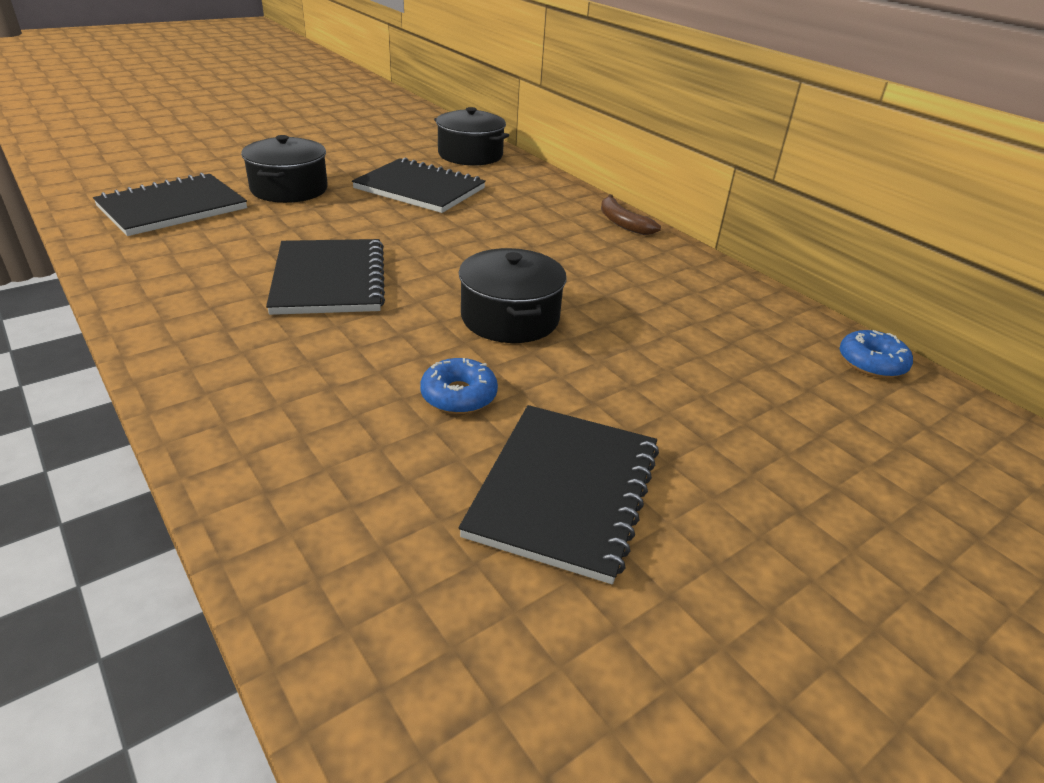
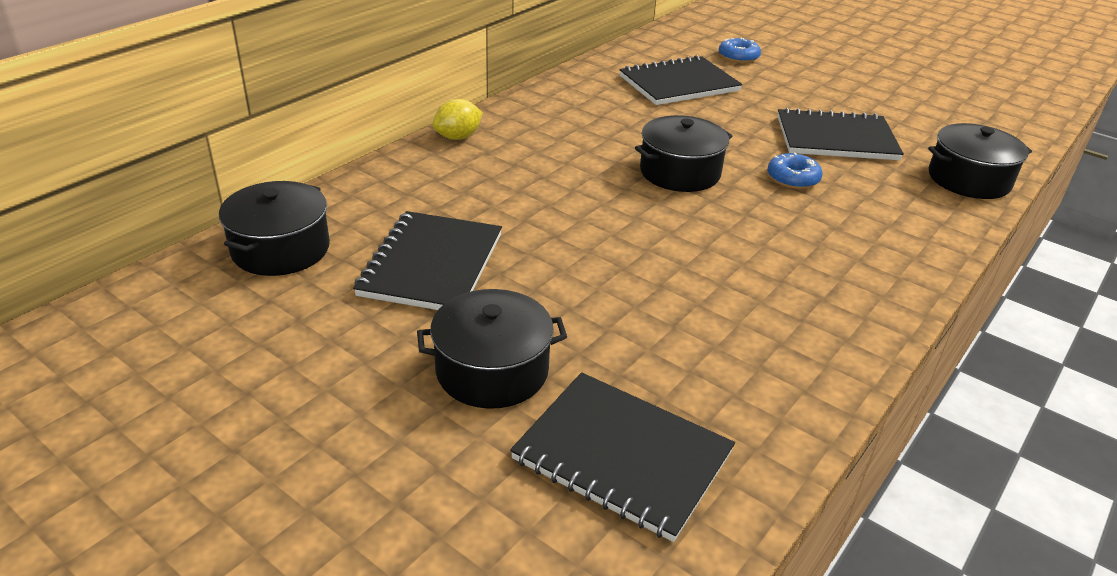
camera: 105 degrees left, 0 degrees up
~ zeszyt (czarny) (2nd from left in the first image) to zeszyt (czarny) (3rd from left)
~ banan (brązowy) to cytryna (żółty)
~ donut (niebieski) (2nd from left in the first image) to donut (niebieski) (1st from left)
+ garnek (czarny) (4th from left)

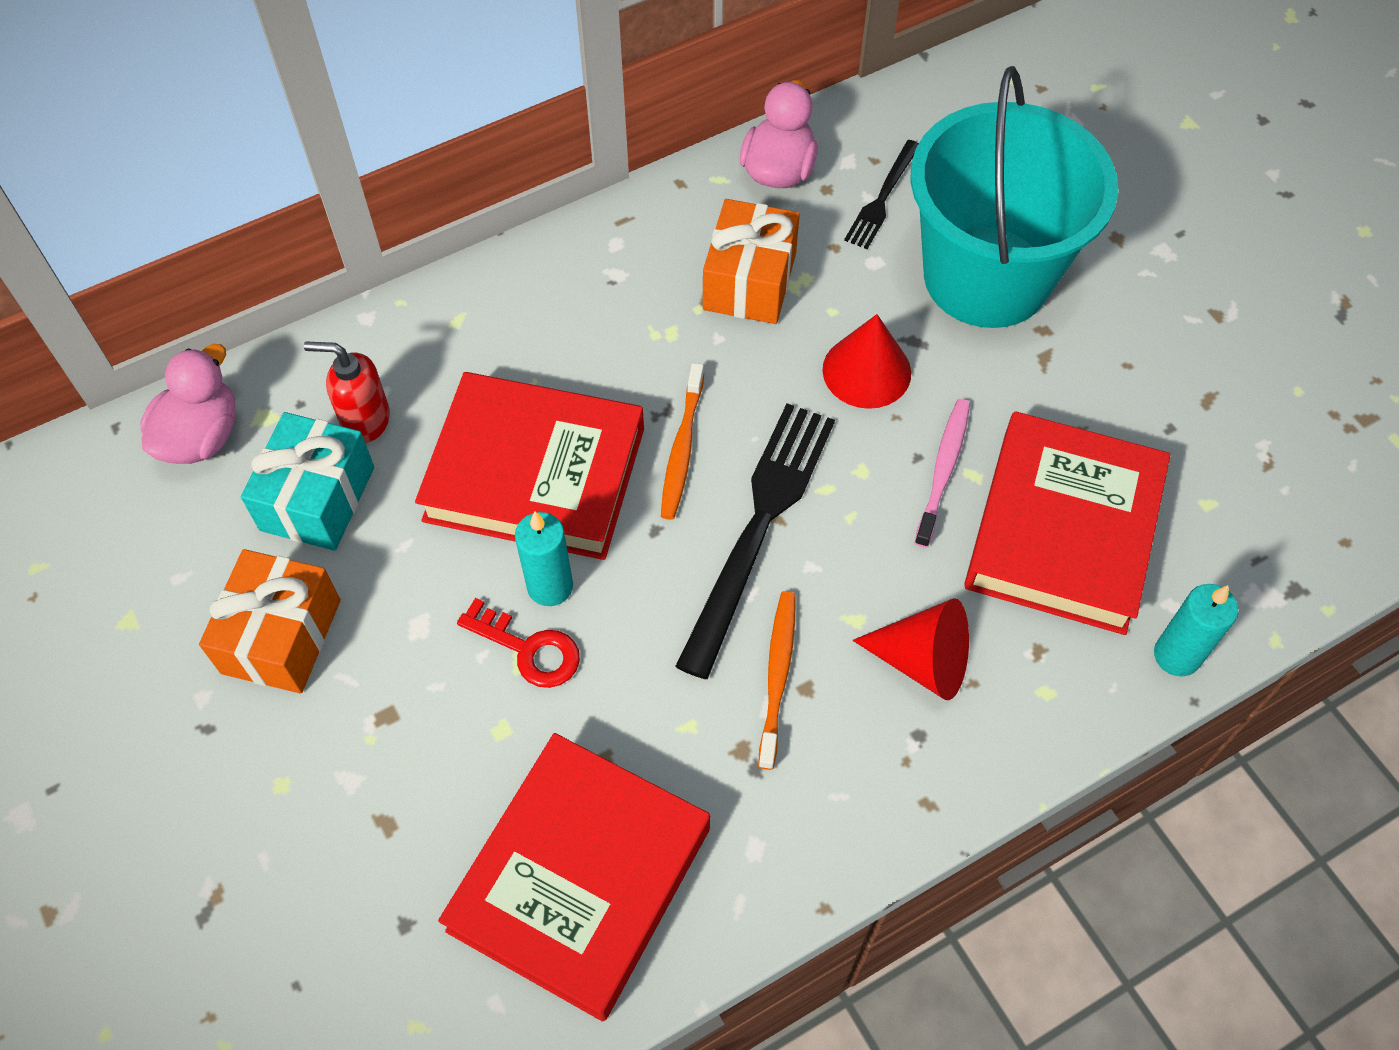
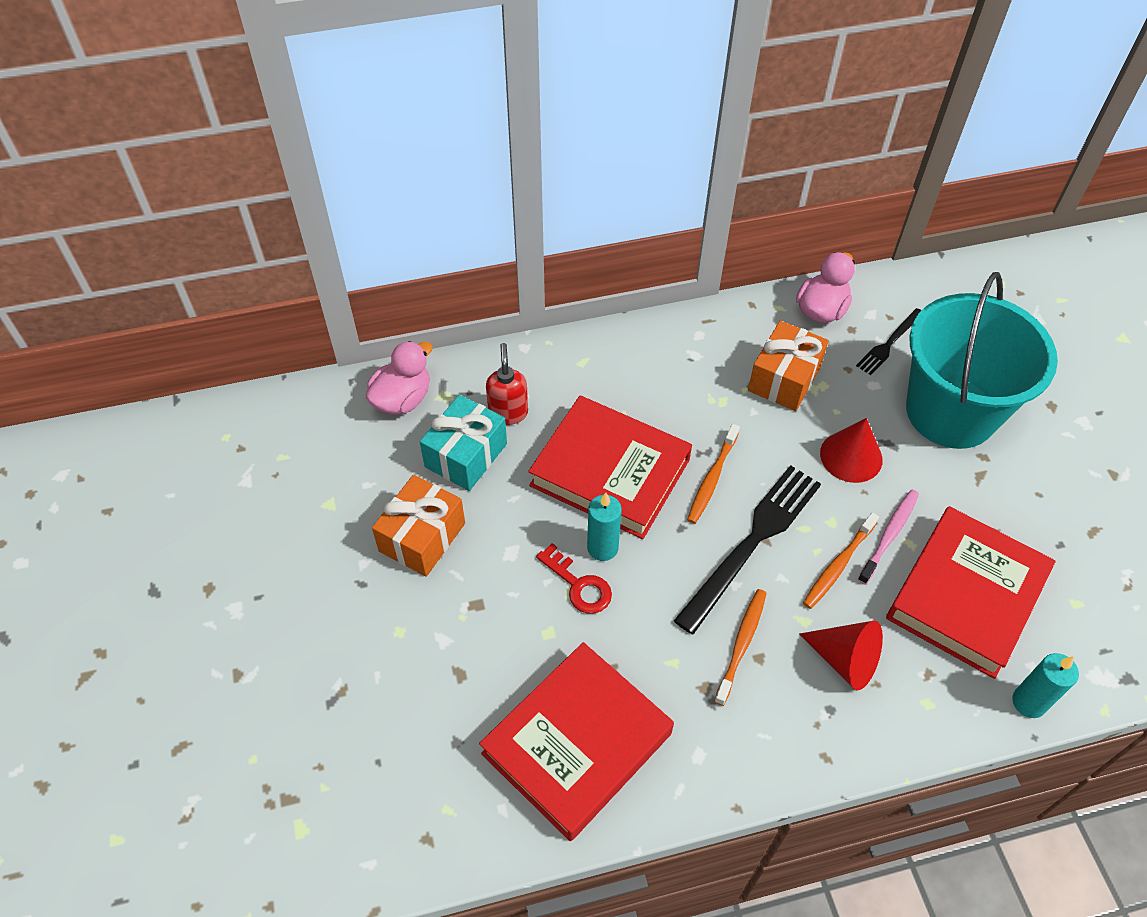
camera: 15 degrees right, 5 degrees down
~ dozownik mydła (czerwony) 60 degrees clockwise
+ szczoteczka do zębów (pomarańczowy) (3rd from left)

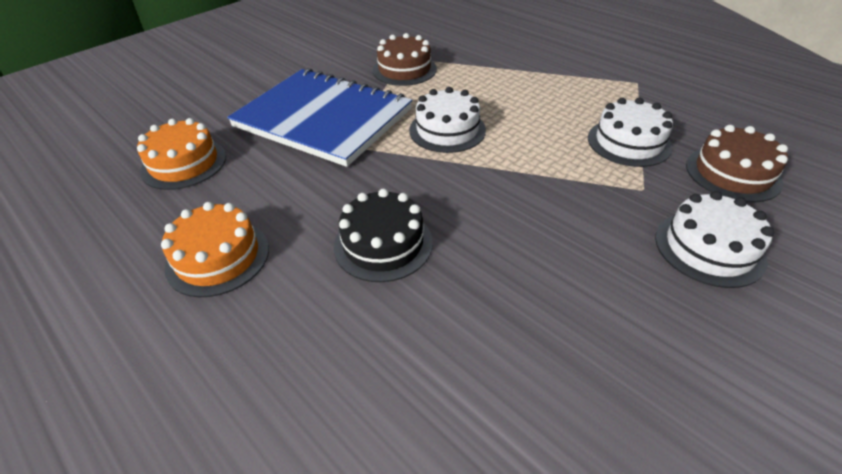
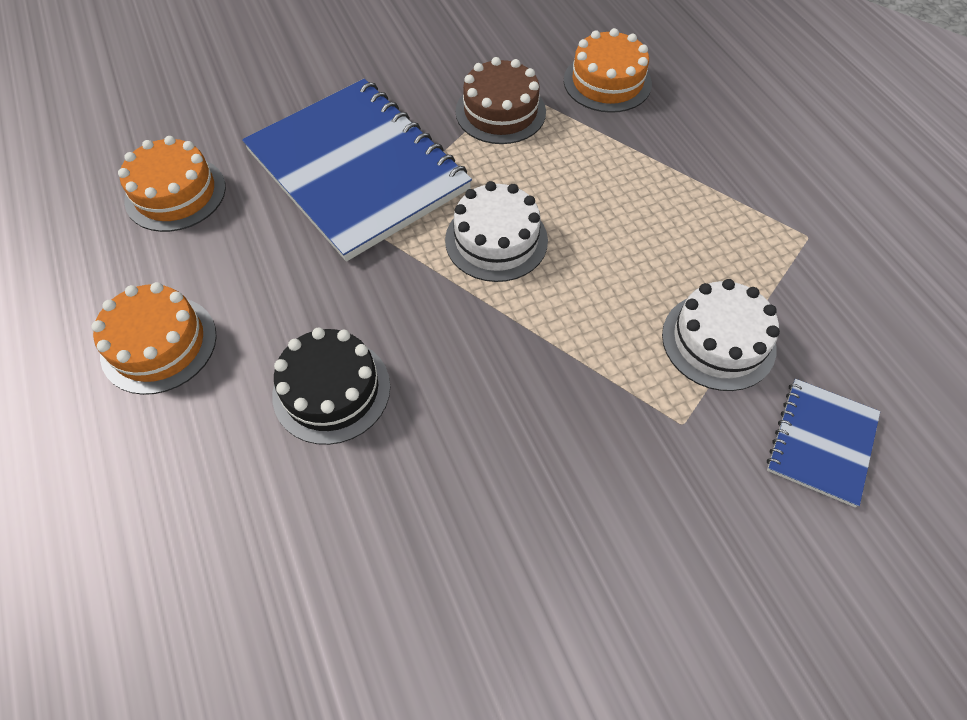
camera: 20 degrees right, 15 degrees up
- tort (biały) (3rd from left)
~ tort (brązowy) (2nd from left) to zeszyt (niebieski) (2nd from left)
+ tort (pomarańczowy) (3rd from left)

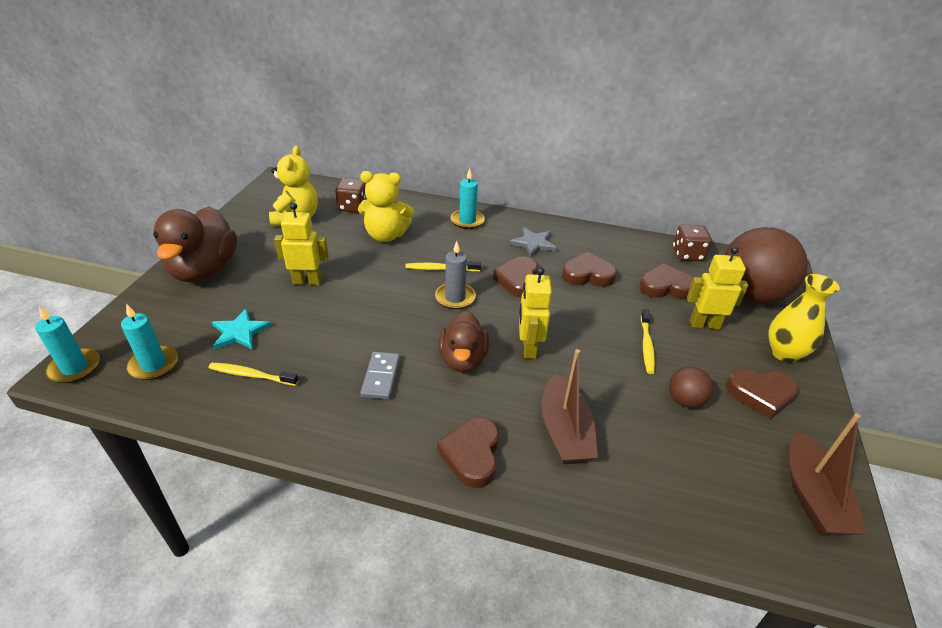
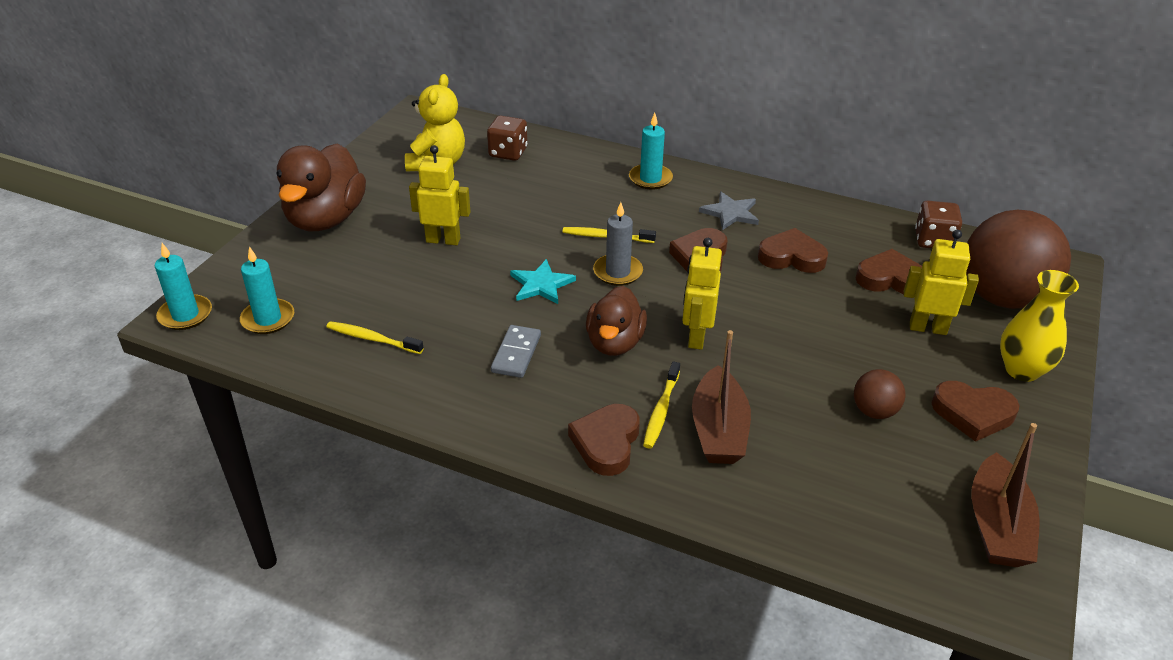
camera: 10 degrees right, 0 degrees up
~ gwiazda (turkusowy)
- miś (żółty) (2nd from left)
~ szczoteczka do zębów (żółty) (3rd from left)

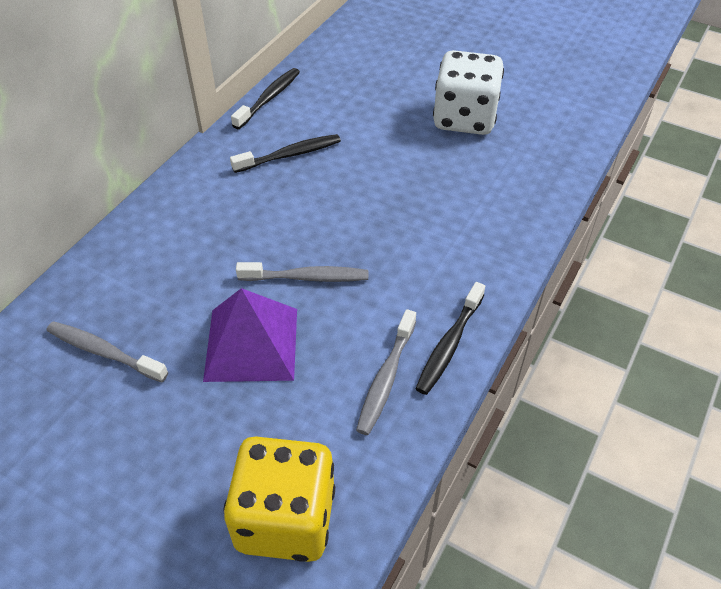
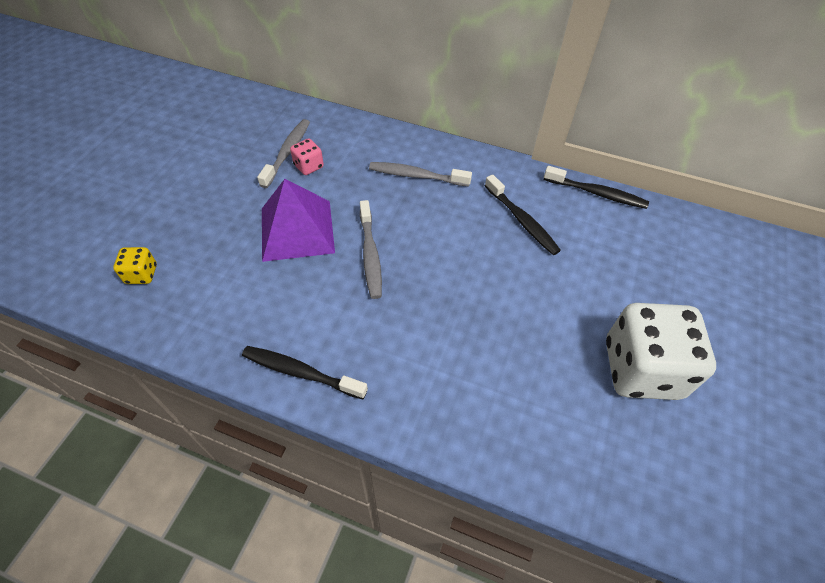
camera: 80 degrees right, 5 degrees up
~ kostka do gry (żółty) x0.43
~ szczoteczka do zębów (szary) (3rd from left)
+ kostka do gry (różowy)

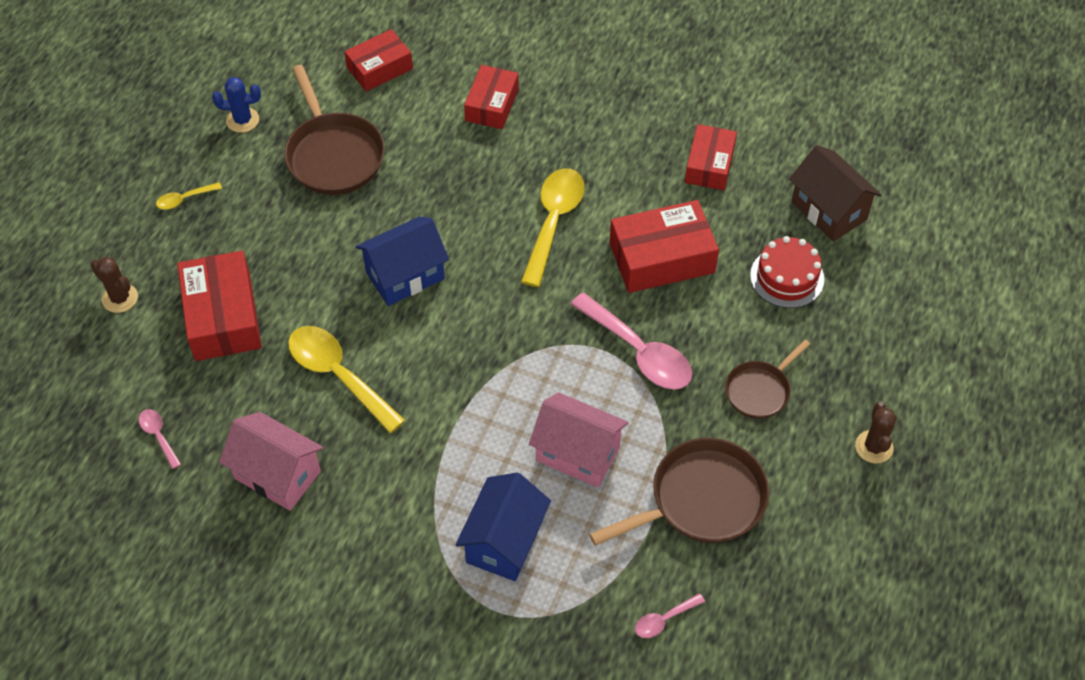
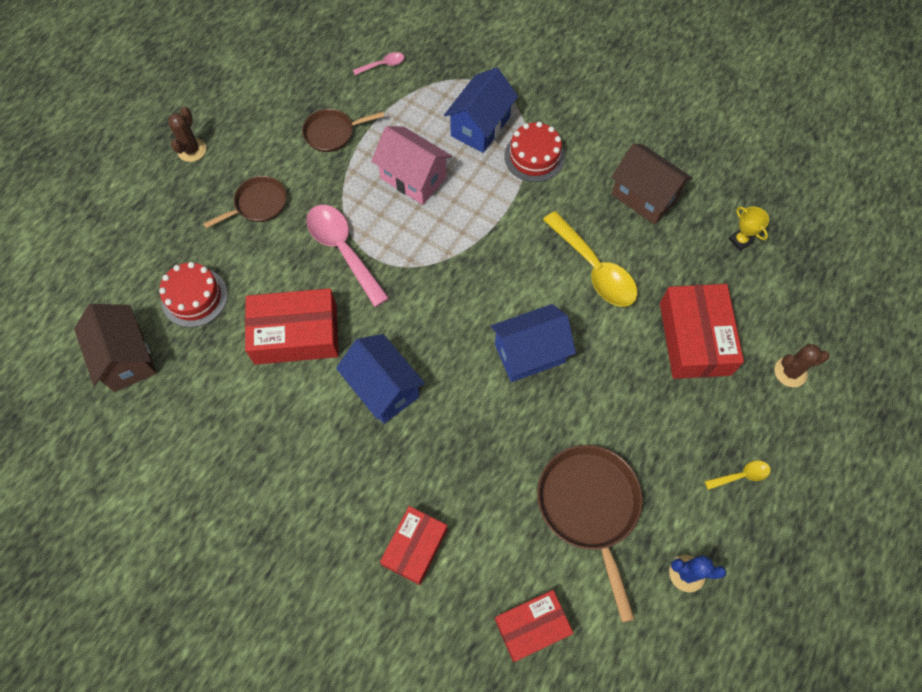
camera: 170 degrees left, 10 degrees up
~ kaktus (brązowy) (1st from left in the first image) 60 degrees counterclockwise
~ łyżka (różowy) (1st from left) to puchar (żółty)
~ domek (różowy) (1st from left) to domek (brązowy) (2nd from left)
~ łyżka (żółty) (3rd from left) to domek (niebieski) (1st from left)
~ patelnia (brązowy) (2nd from left) x0.59
- pudełko (czerwony) (5th from left)
+ tort (czerwony) (2nd from left)

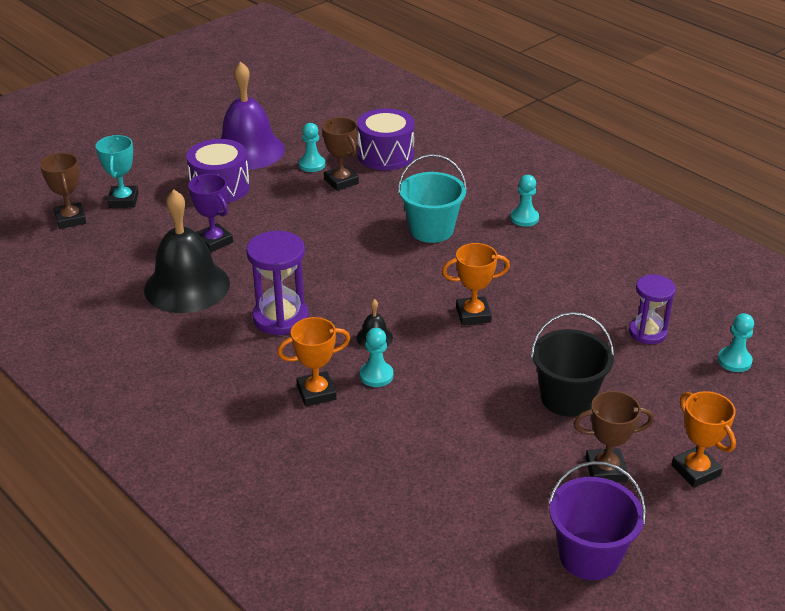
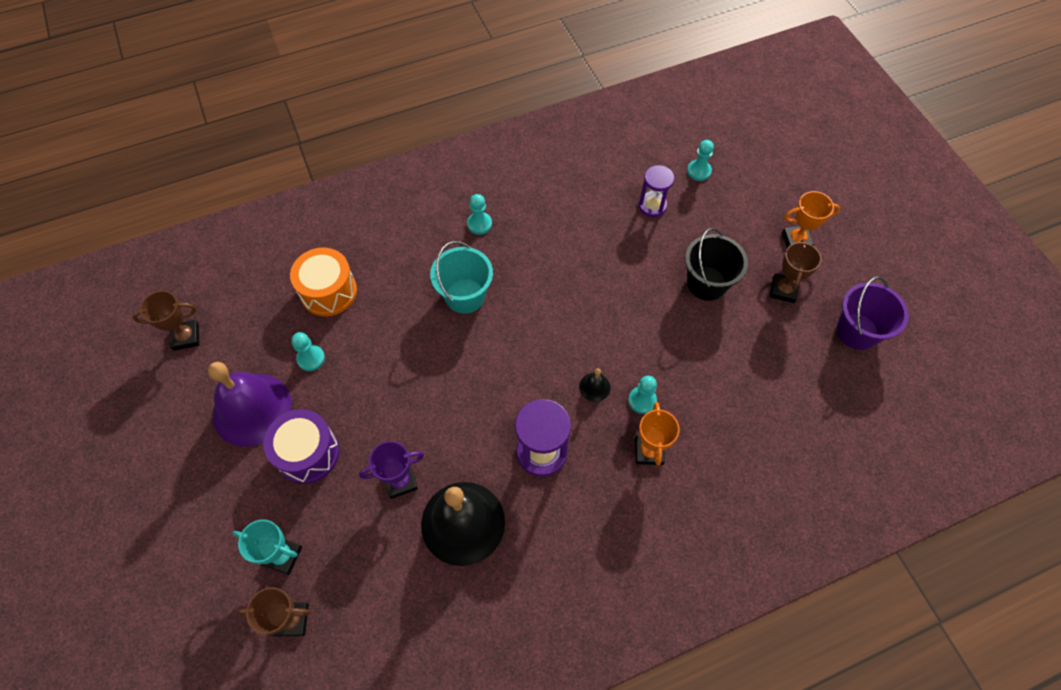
camera: 70 degrees left, 25 degrees up
~ puchar (brązowy) (2nd from left in the first image) to puchar (brązowy) (1st from left)
~ bęben (fioletowy) (2nd from left) to bęben (pomarańczowy)
- puchar (pomarańczowy) (2nd from left)

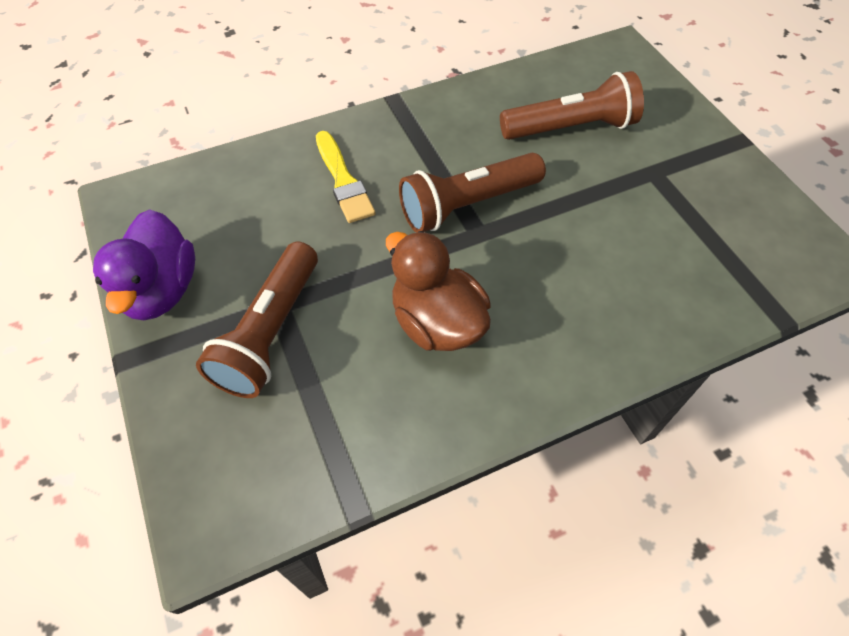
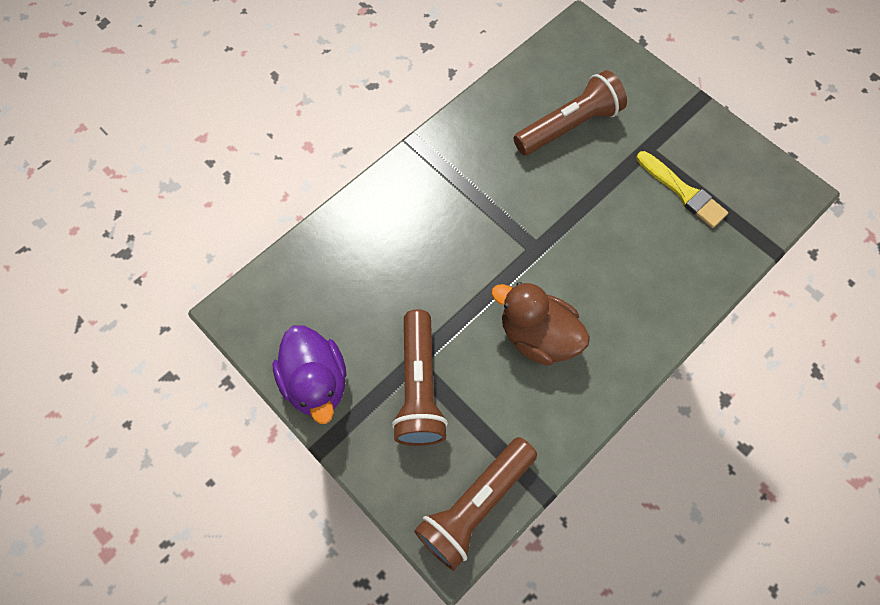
camera: 20 degrees left, 10 degrees up
~ pędzel (żółty)
~ latarka (brązowy) (2nd from left)

